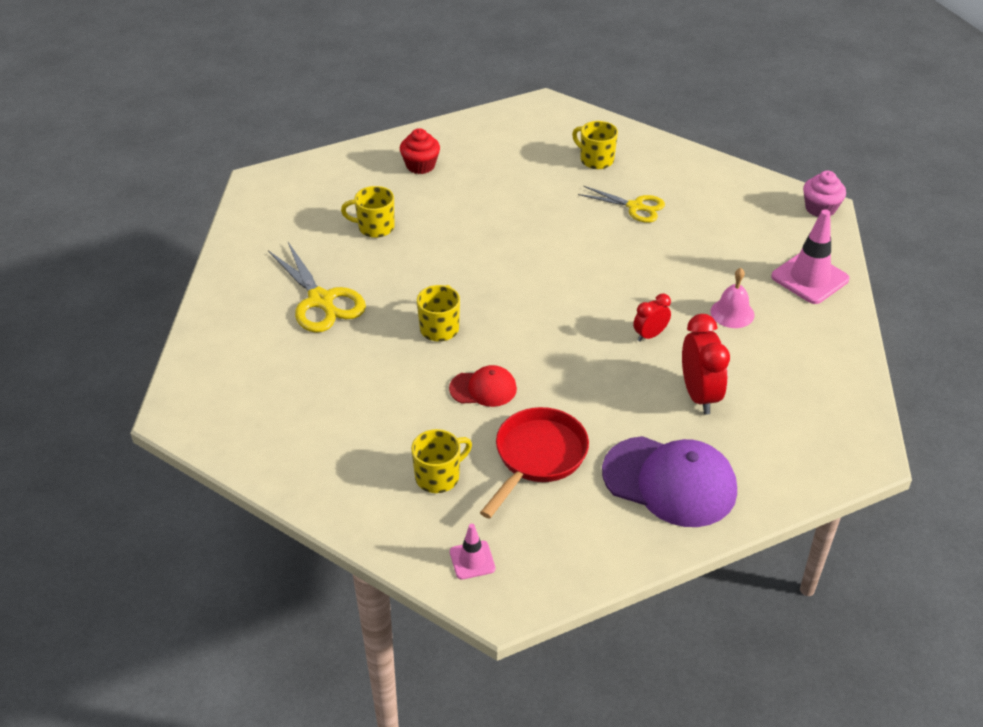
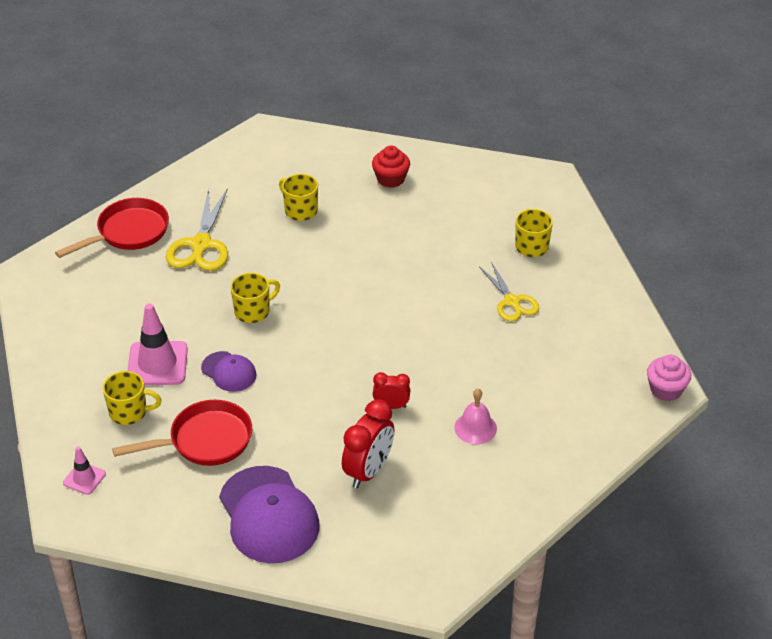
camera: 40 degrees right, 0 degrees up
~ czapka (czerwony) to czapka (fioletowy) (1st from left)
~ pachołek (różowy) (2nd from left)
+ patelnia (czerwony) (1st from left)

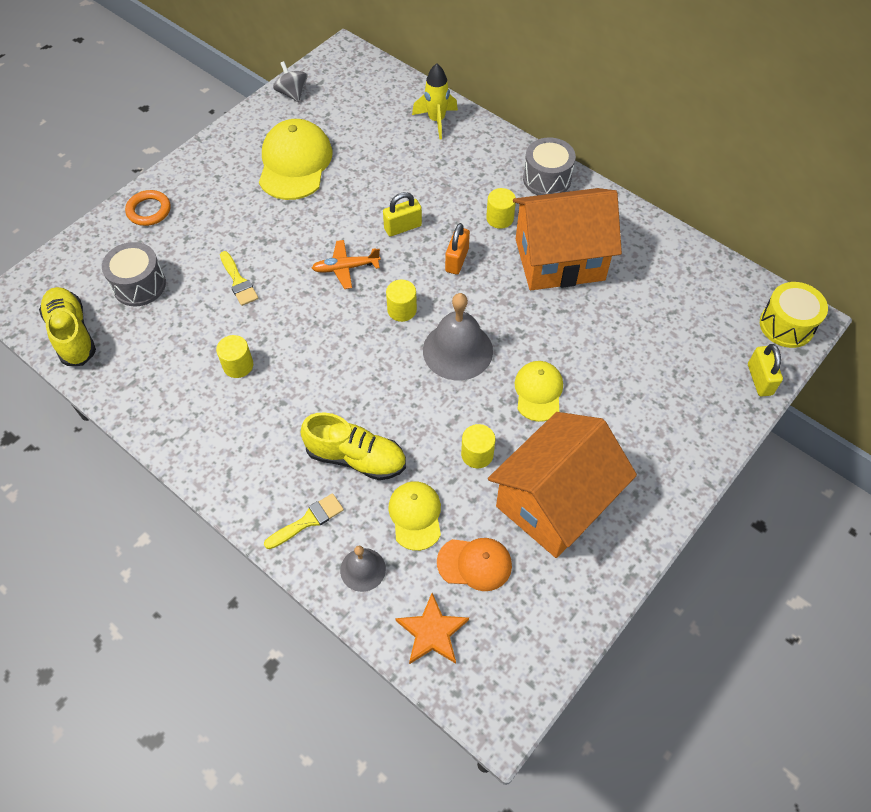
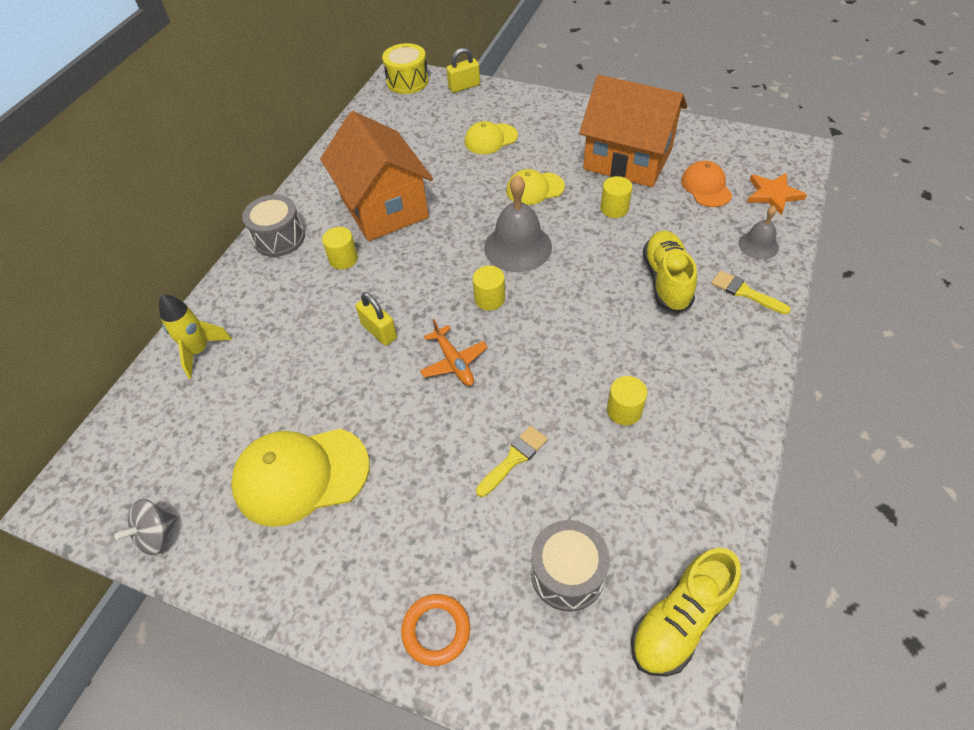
camera: 105 degrees left, 5 degrees down
~ czapka (żółty) (2nd from left)
- kłódka (pomarańczowy)

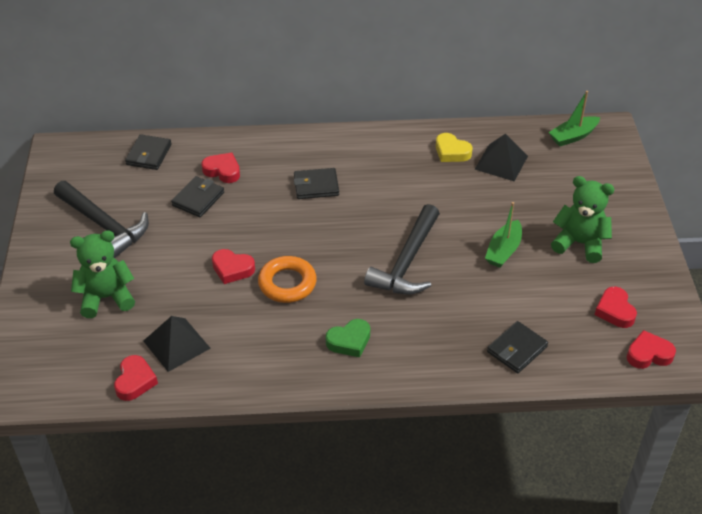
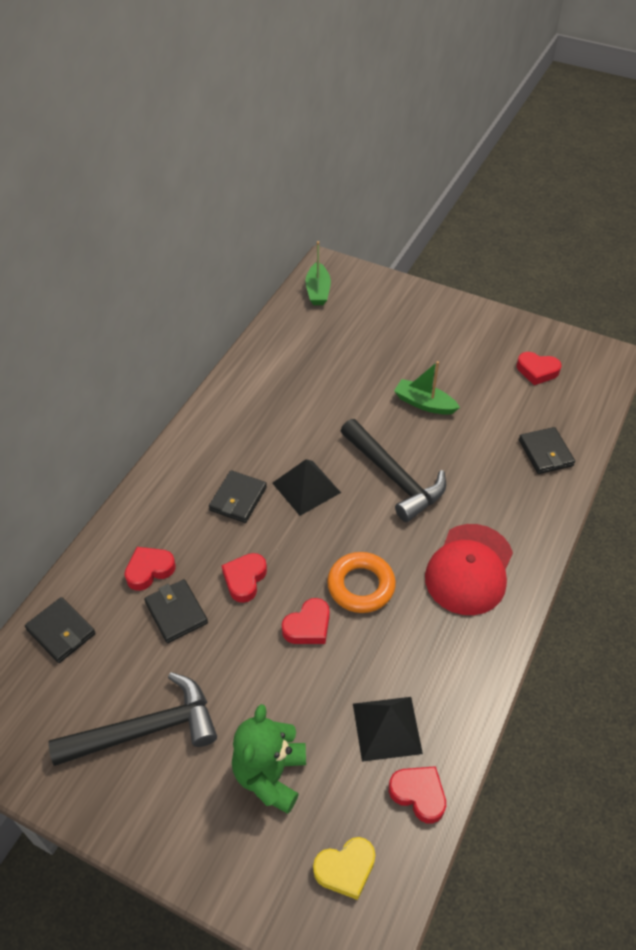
camera: 60 degrees left, 5 degrees up
~ serce (zielony) to czapka (czerwony)
~ serce (żółty)
~ piramida (czarny) (2nd from left in the first image) to piramida (czarny) (1st from left)
~ łódka (zielony) (1st from left in the first image) 150 degrees clockwise
- miś (zielony) (2nd from left)
~ serce (czerwony) (5th from left in the first image) to serce (czerwony) (2nd from left)

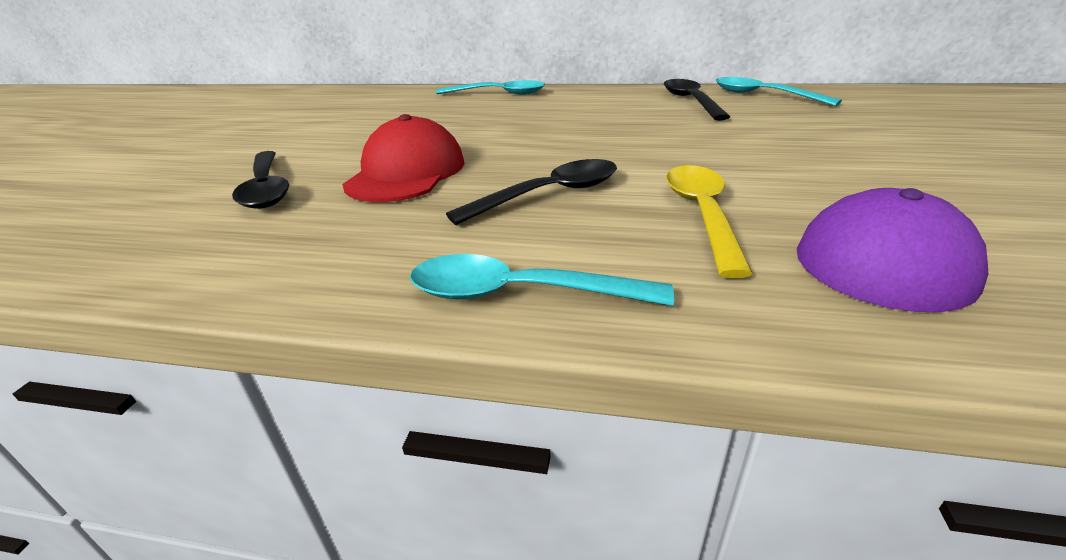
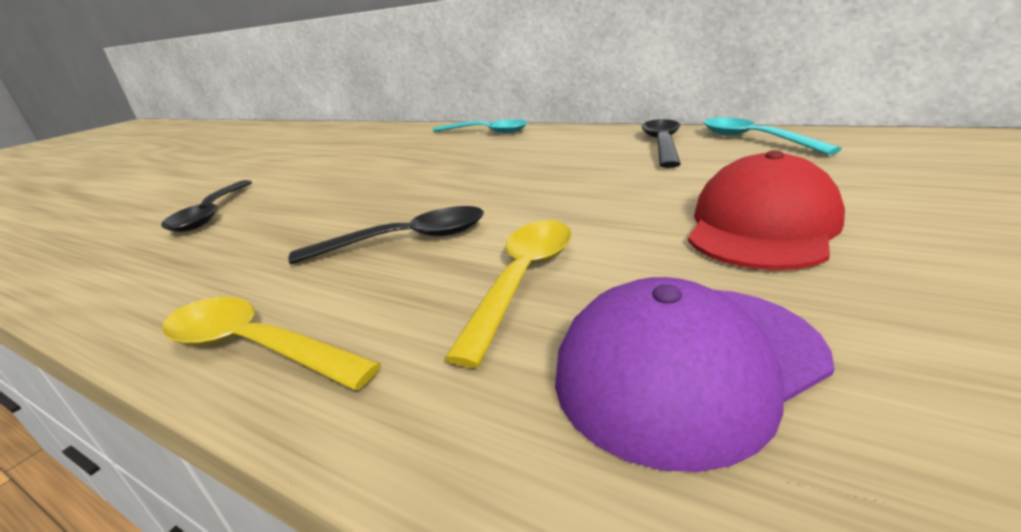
camera: 20 degrees right, 5 degrees down
~ czapka (czerwony)
~ łyżka (turkusowy) (2nd from left) to łyżka (żółty) (1st from left)

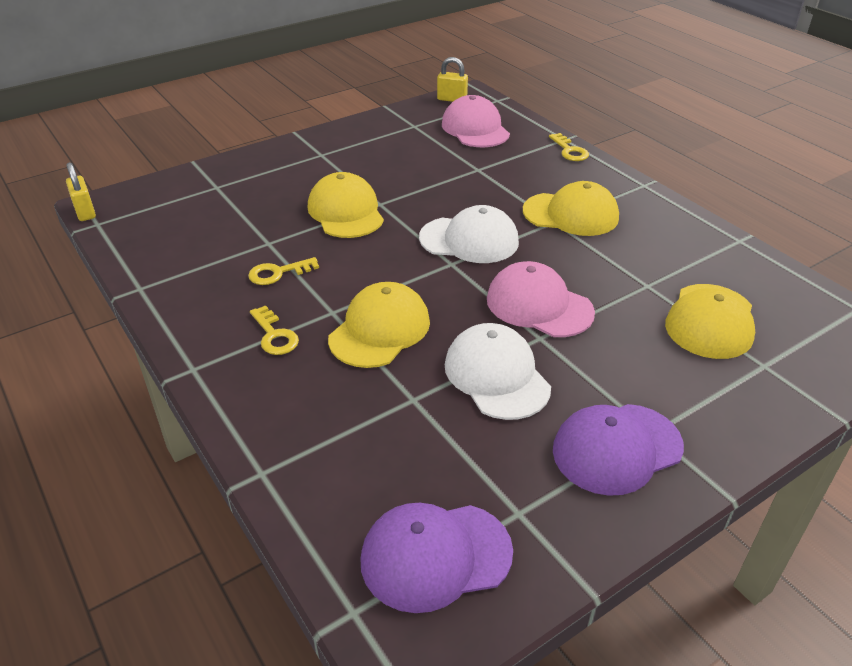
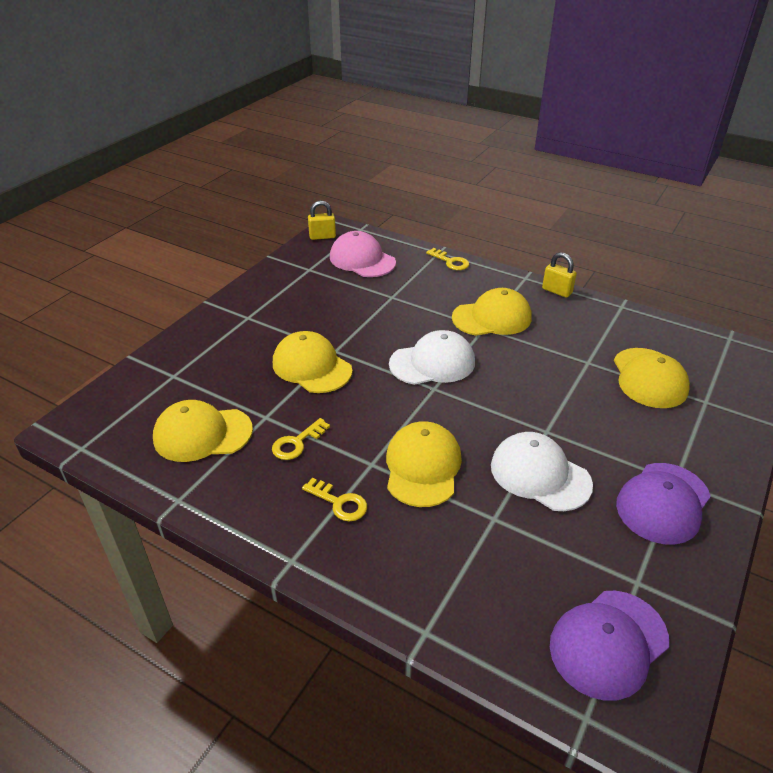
camera: 25 degrees left, 0 degrees up
~ kłódka (żółty) (1st from left in the first image) to kłódka (żółty) (2nd from left)
- czapka (różowy) (2nd from left)
+ czapka (żółty) (1st from left)

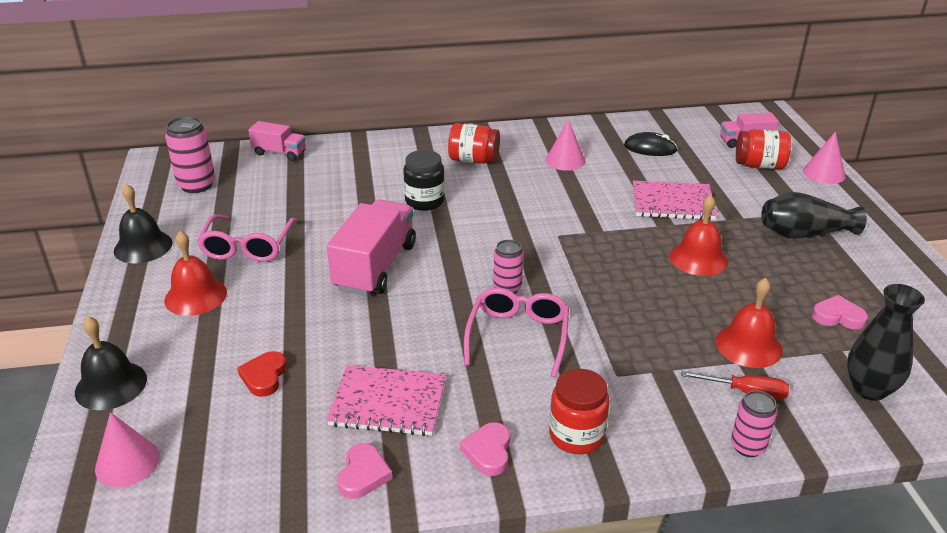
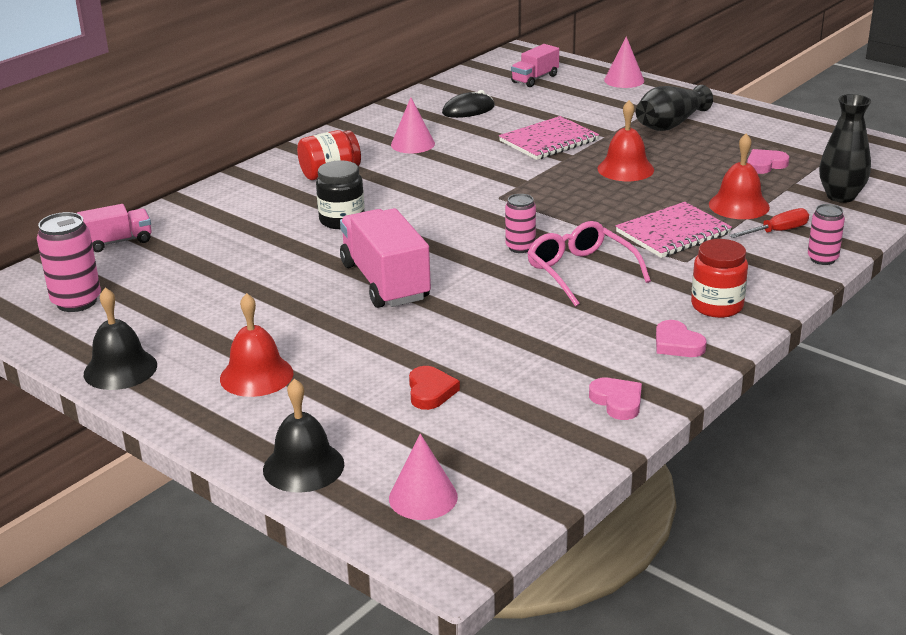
camera: 40 degrees left, 5 degrees down
- okulary (różowy) (1st from left)
~ serce (czerwony) 150 degrees counterclockwise
~ zeszyt (różowy) (1st from left in the first image) to zeszyt (różowy) (2nd from left)
- słoik (czerwony) (3rd from left)

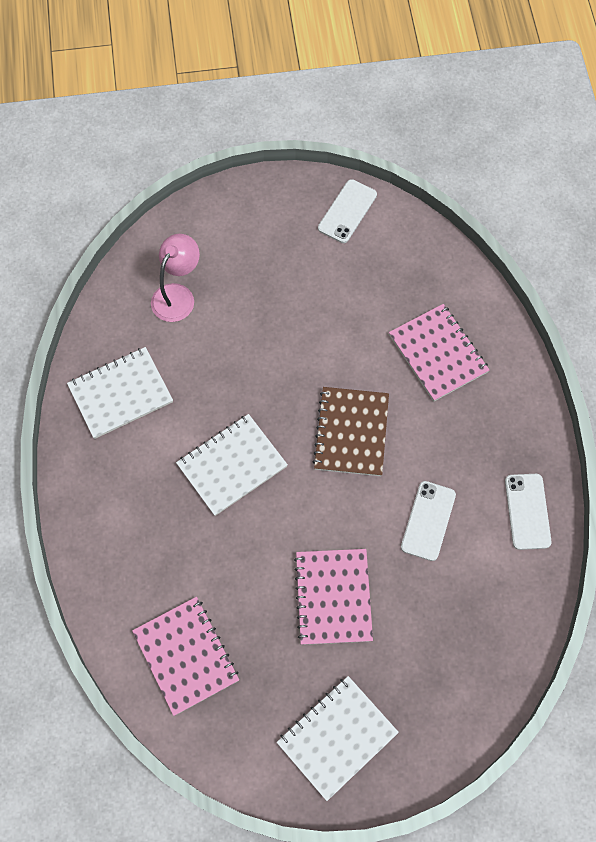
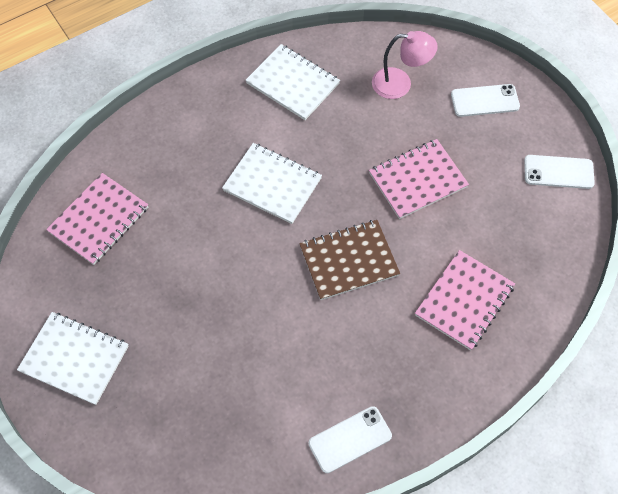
camera: 65 degrees right, 5 degrees down
~ zeszyt (różowy) (2nd from left)
~ telefon (biały) (2nd from left)

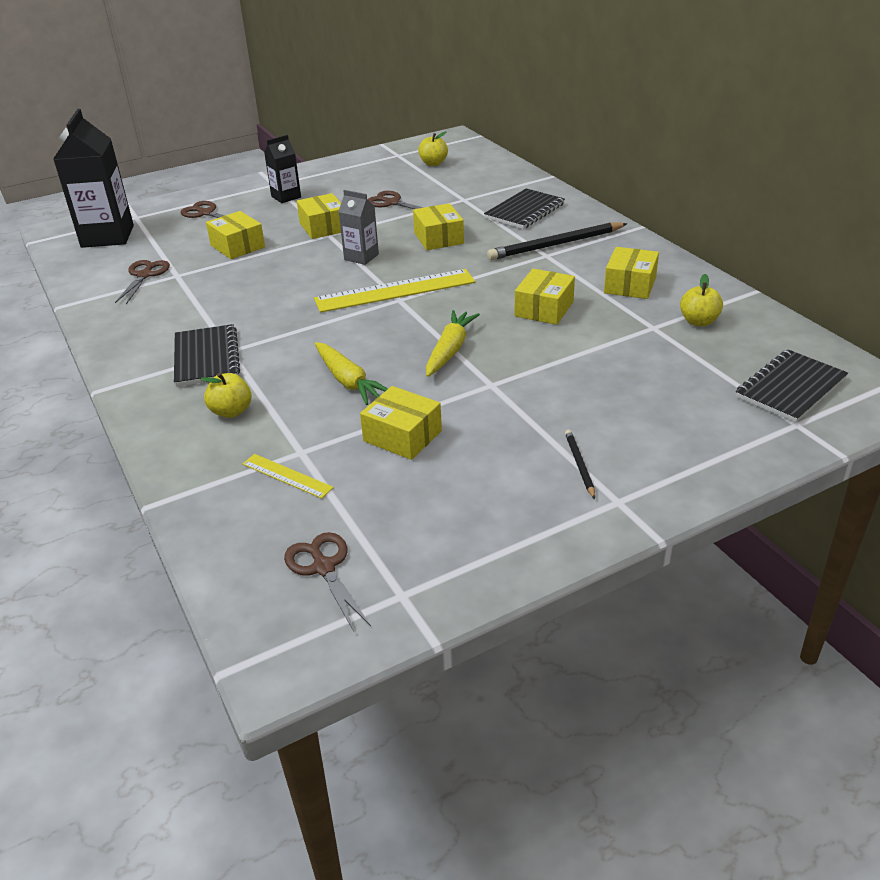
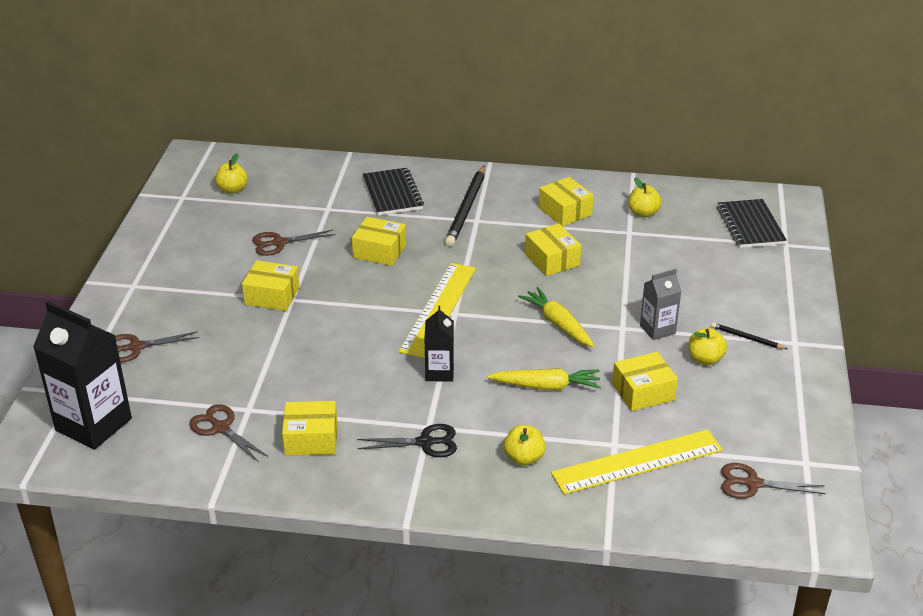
camera: 55 degrees left, 0 degrees up
~ zeszyt (czarny) (1st from left) to nożyczki (czarny)
~ pudełko (żółty) (1st from left in the first image) to pudełko (żółty) (2nd from left)
~ linijka (żółty) (1st from left in the first image) x2.04
~ karton mleka (czarny) (2nd from left)
~ karton mleka (szary)
+ jabłko (żółty) (4th from left)

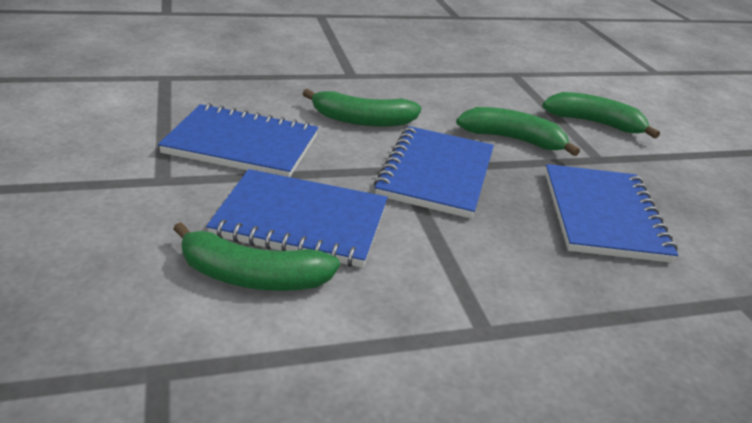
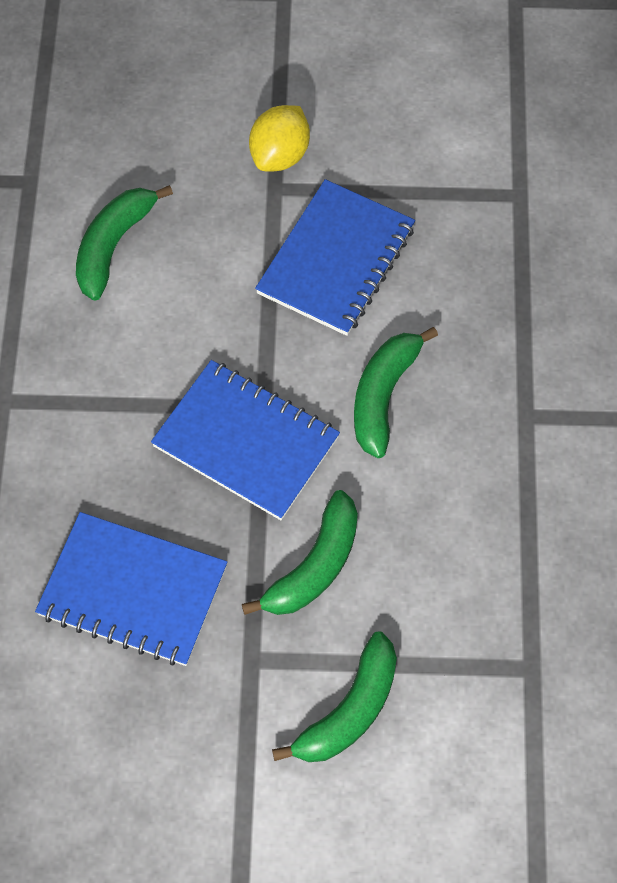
camera: 110 degrees right, 30 degrees up
- zeszyt (niebieski) (2nd from left)
+ cytryna (żółty)

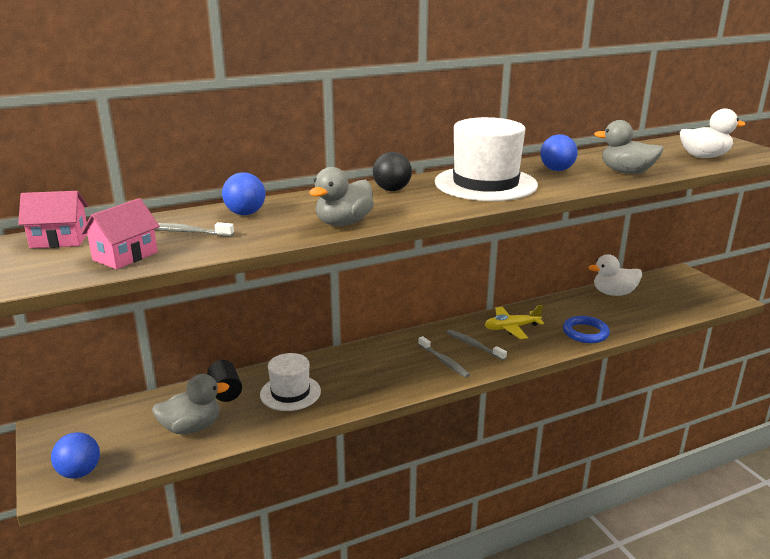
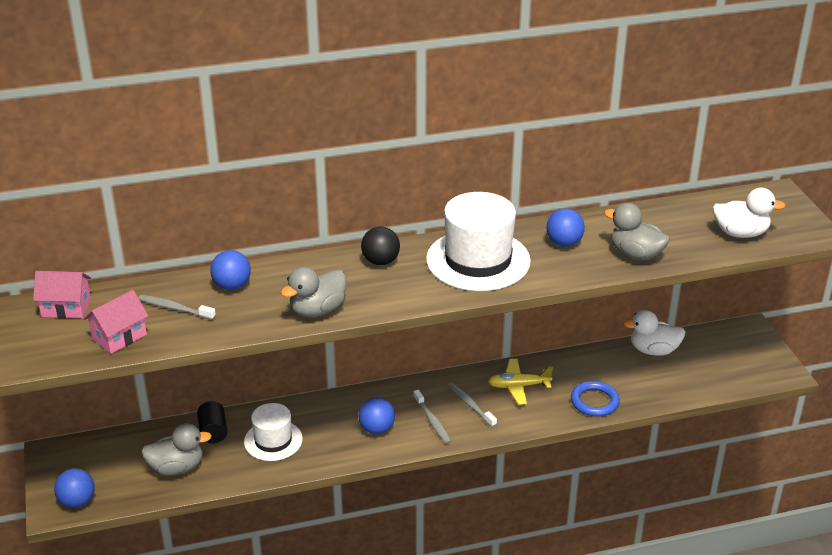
camera: 10 degrees right, 10 degrees up
+ piłka (niebieski) (3rd from left)

